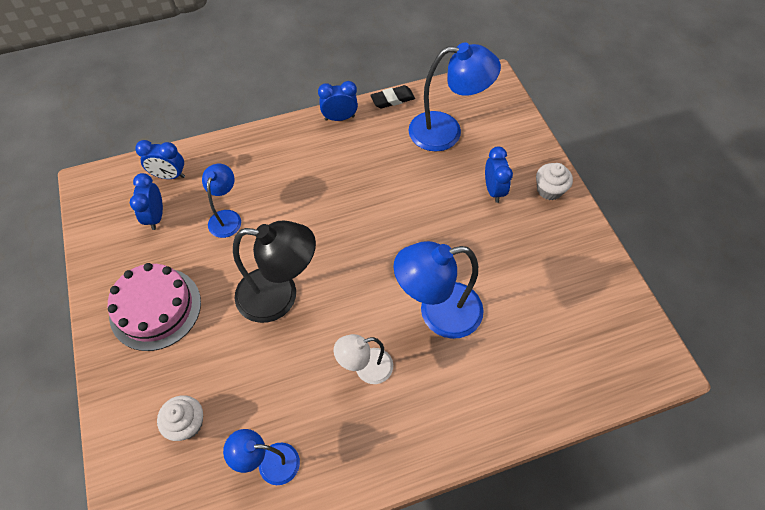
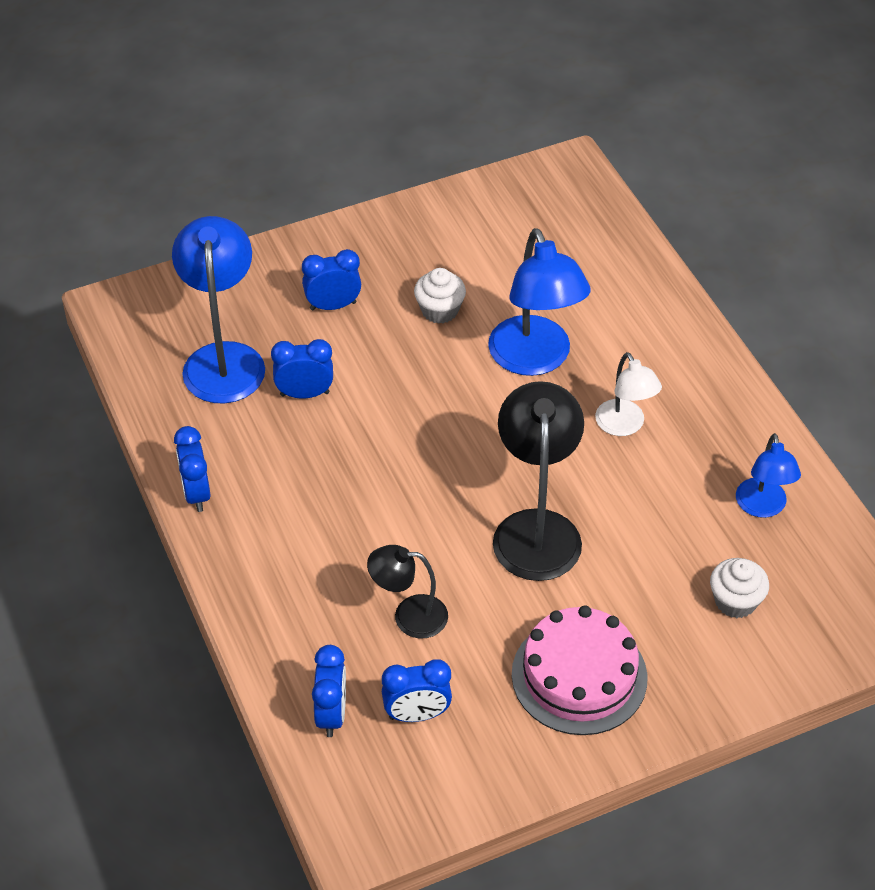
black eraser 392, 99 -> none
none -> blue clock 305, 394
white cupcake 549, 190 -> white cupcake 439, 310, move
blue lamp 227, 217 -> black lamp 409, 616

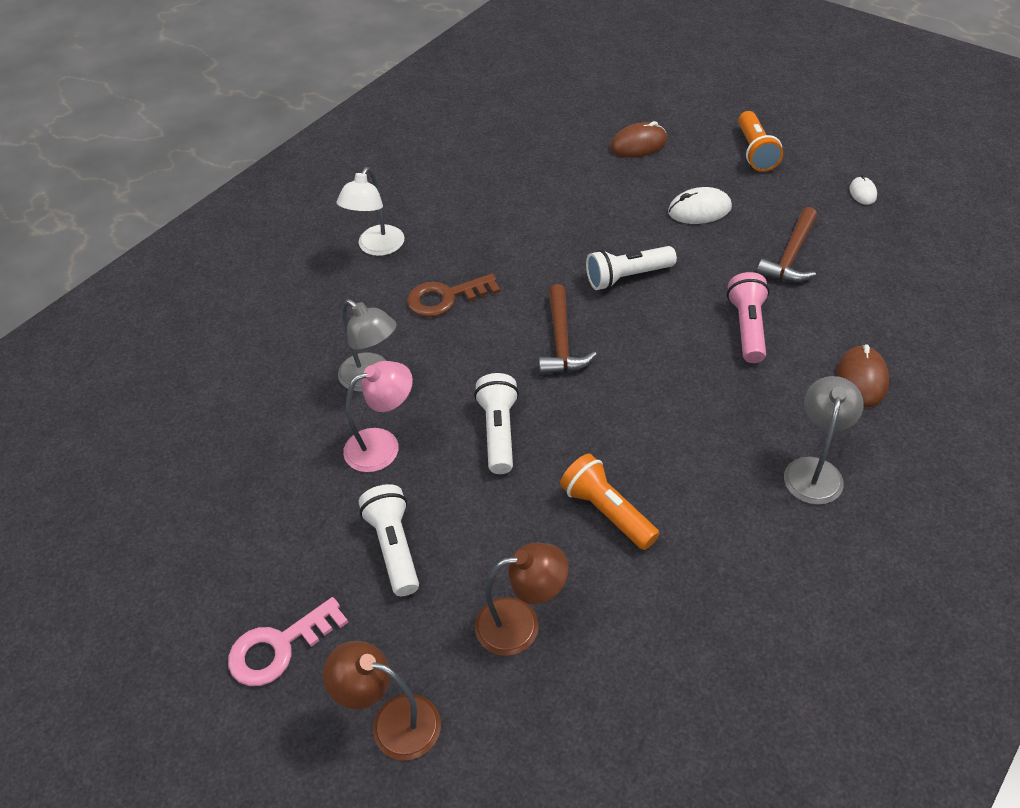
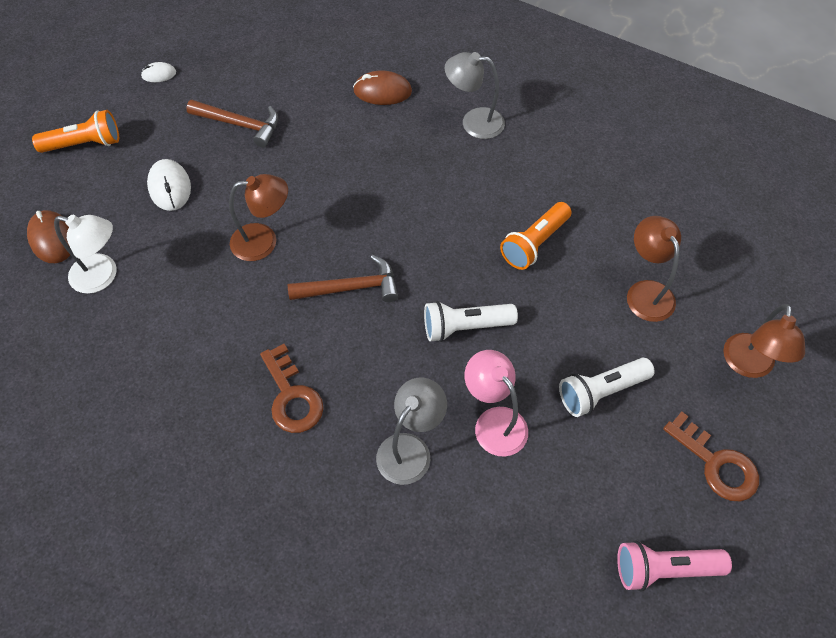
white lamp 377, 247 -> white lamp 103, 276, move
pink flashlight 747, 327 -> pink flashlight 664, 568, move
white flashlight 627, 277 -> brown lamp 264, 241
pink key 279, 647 -> brown key 716, 464

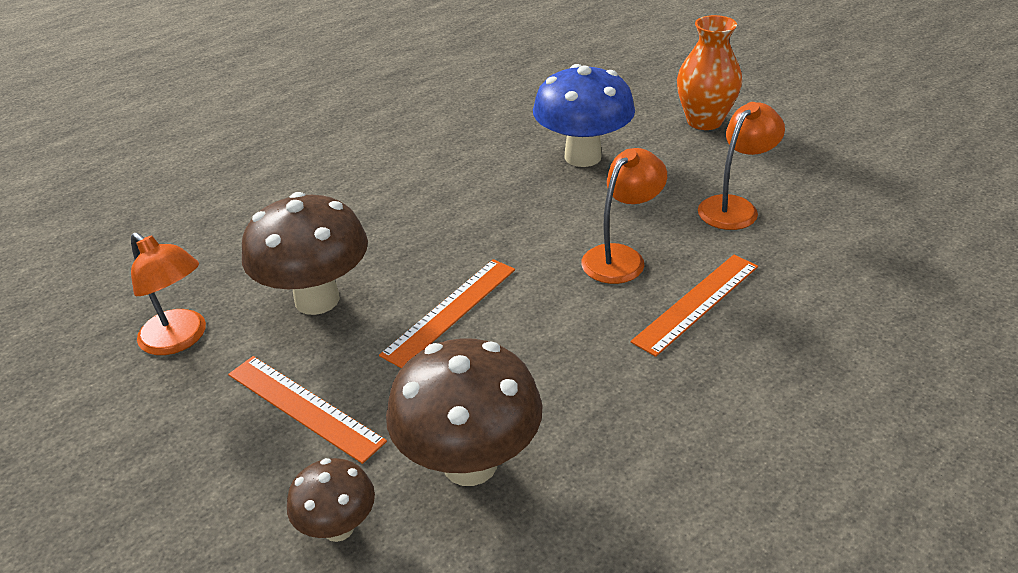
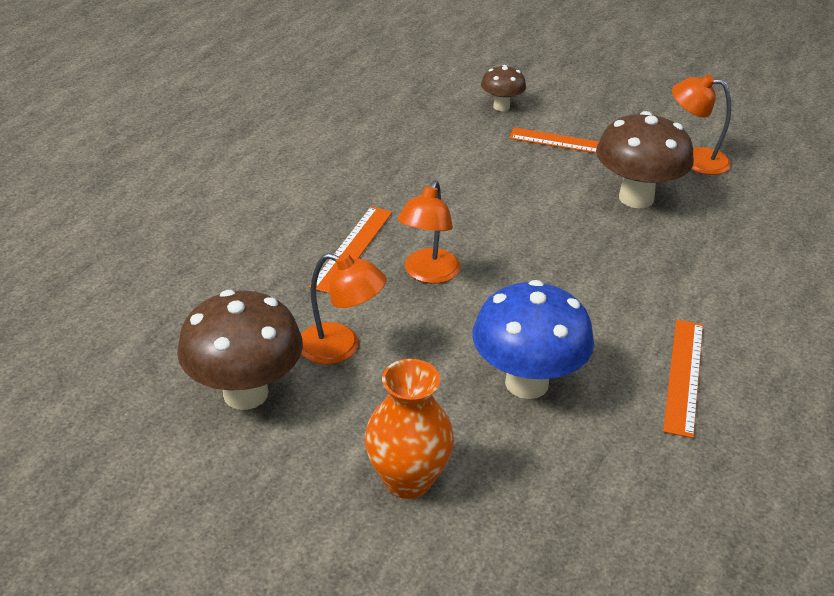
orange ruler 450, 311 -> orange ruler 684, 376, move
brown mushroom 470, 463 -> brown mushroom 245, 393, move
orange lamp 734, 207 -> orange lamp 341, 347, 90 degrees counterclockwise

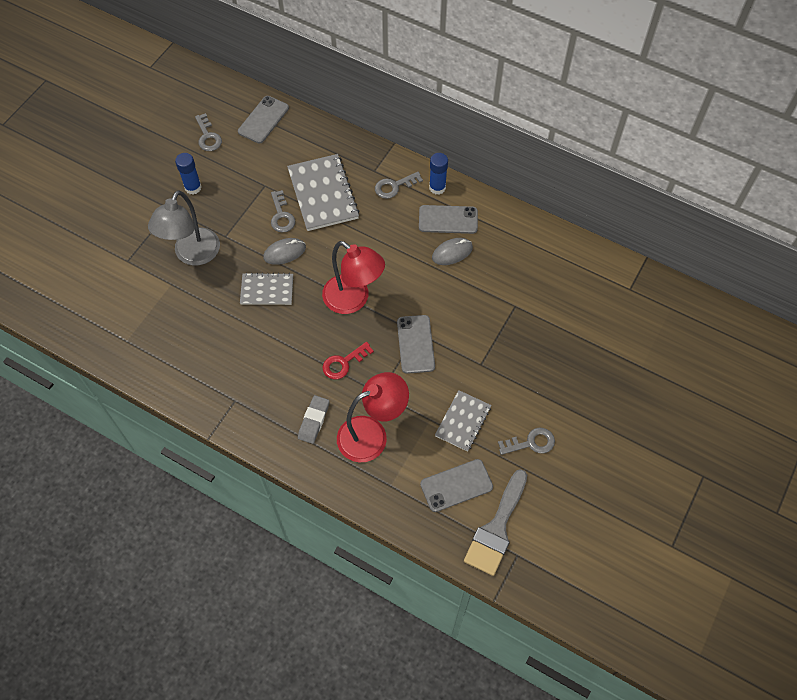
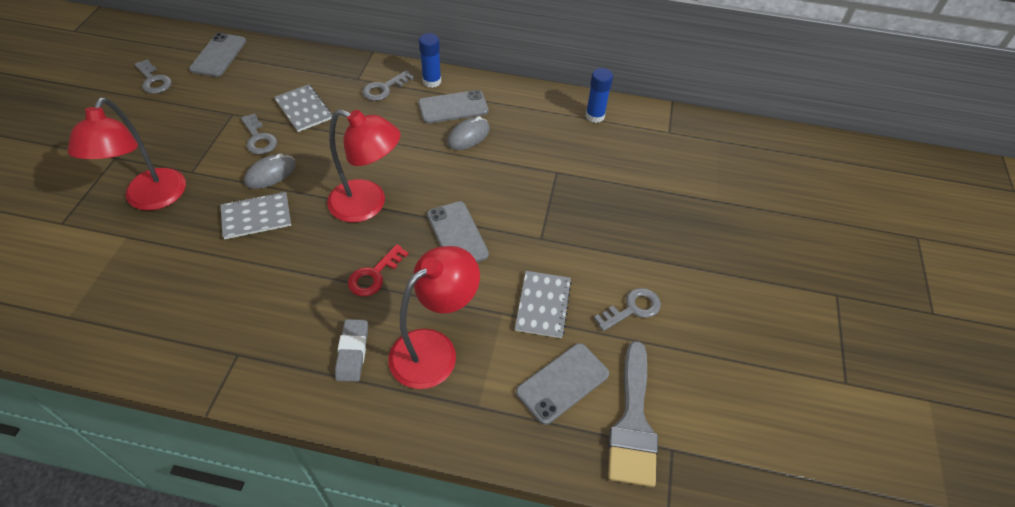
blue glue stick 193, 187 -> blue glue stick 595, 116, move
grey lamp 193, 255 -> red lamp 151, 199
grey notebook 323, 194 -> grey notebook 304, 109, x0.61

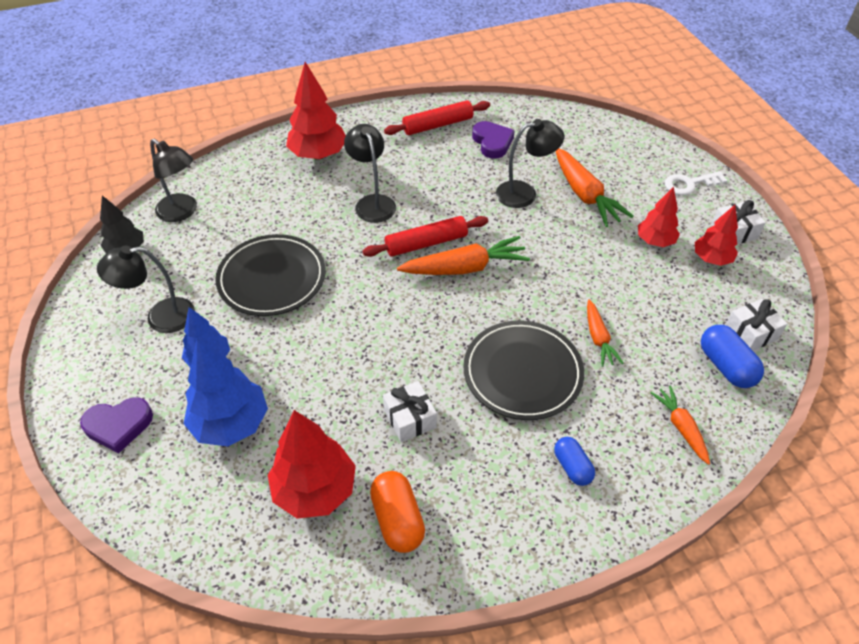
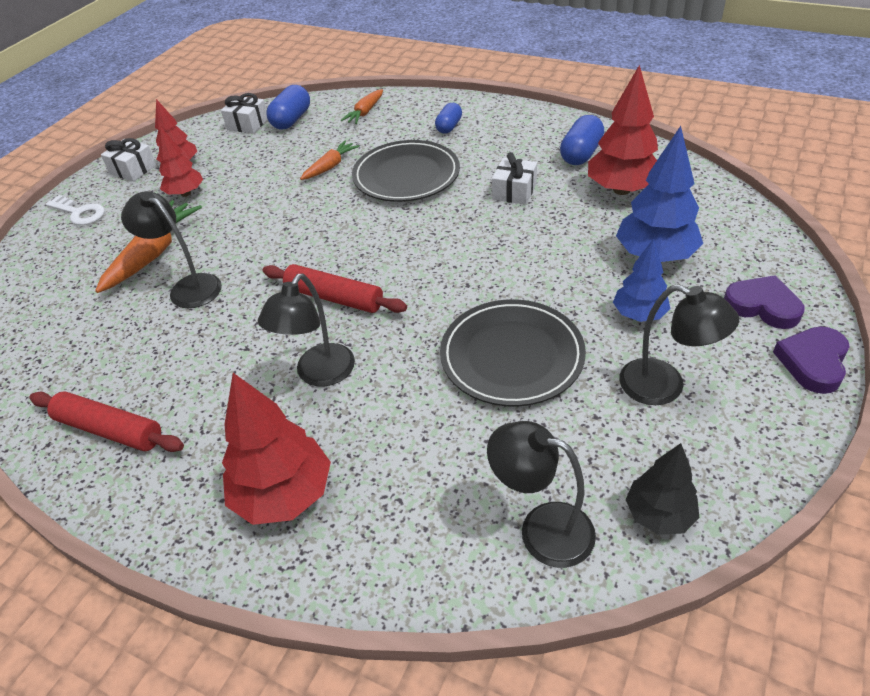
orange carrot 465, 268 -> none
purple heart 492, 142 -> purple heart 813, 362, move
orange capsule 397, 519 -> blue capsule 581, 154
black lamp 182, 212 -> black lamp 542, 528, 60 degrees counterclockwise

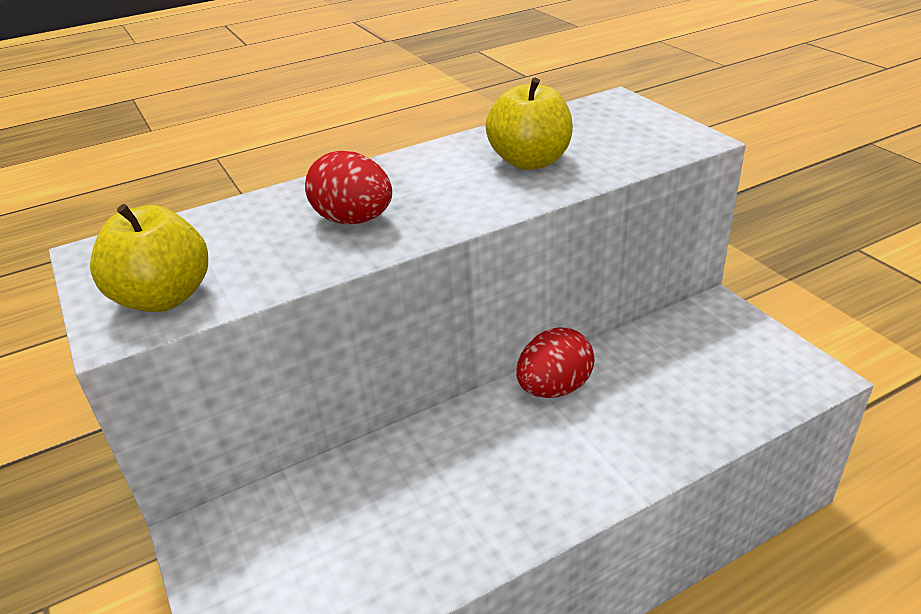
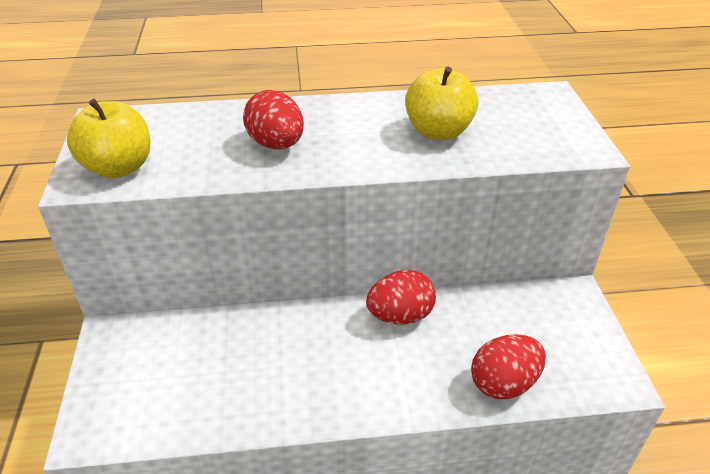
none -> red egg 503, 383

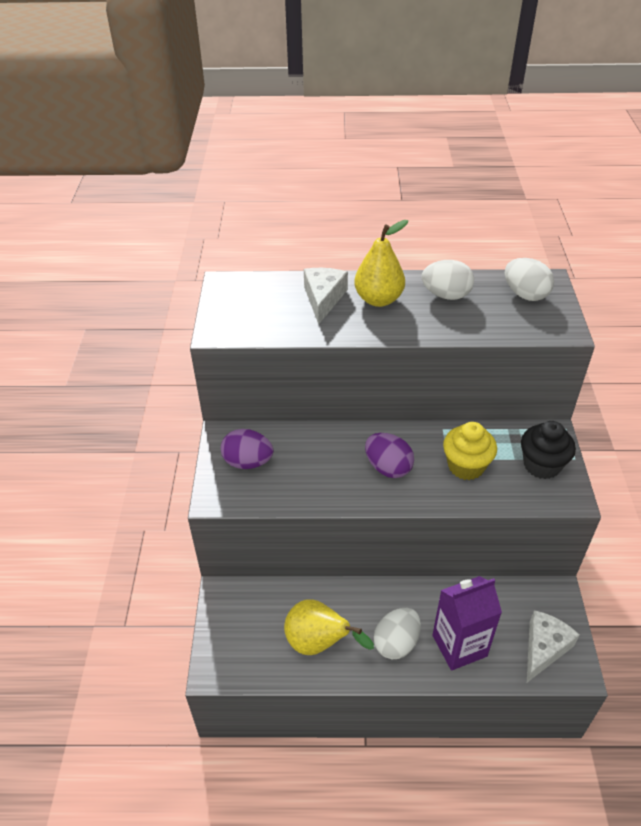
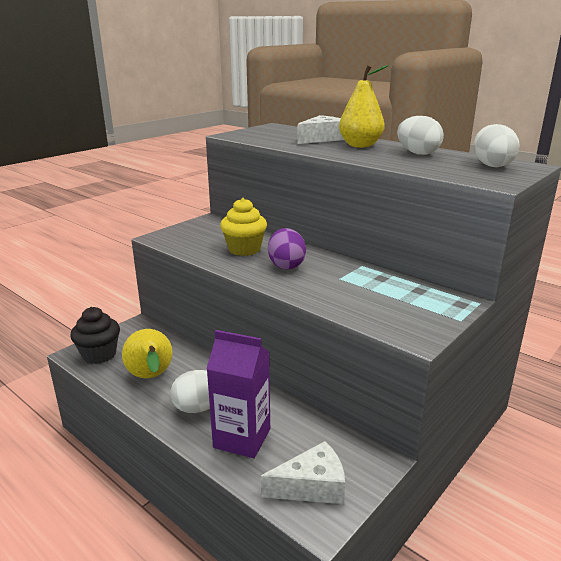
purple egg 248, 462 -> none
yellow cupcake 466, 466 -> yellow cupcake 244, 249, move
black cupcake 541, 465 -> black cupcake 99, 354, move

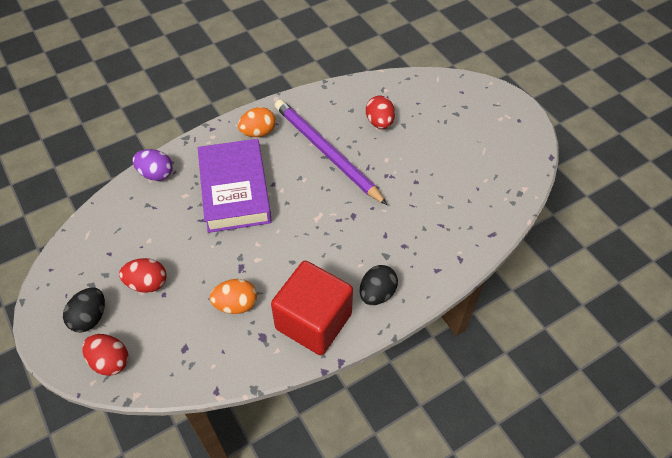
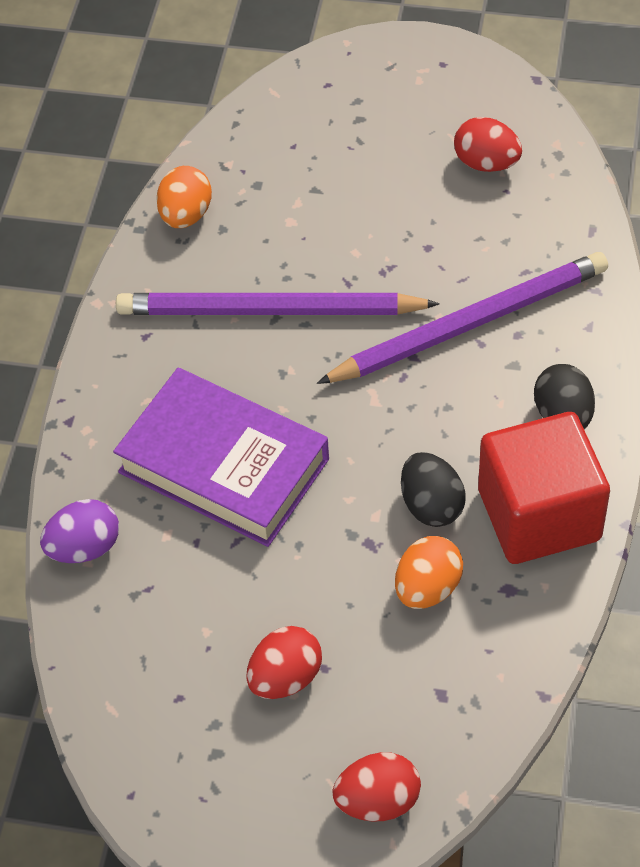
none -> purple pencil 469, 323
black egg 90, 318 -> black egg 431, 505, move
orange egg 258, 132 -> orange egg 186, 215, move
red egg 379, 122 -> red egg 486, 163, move

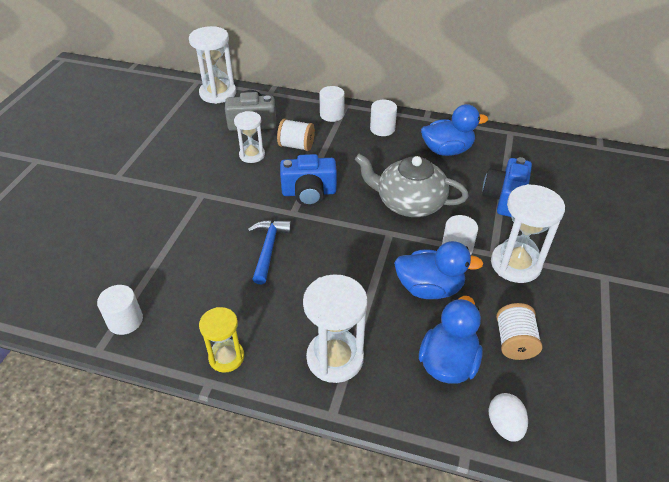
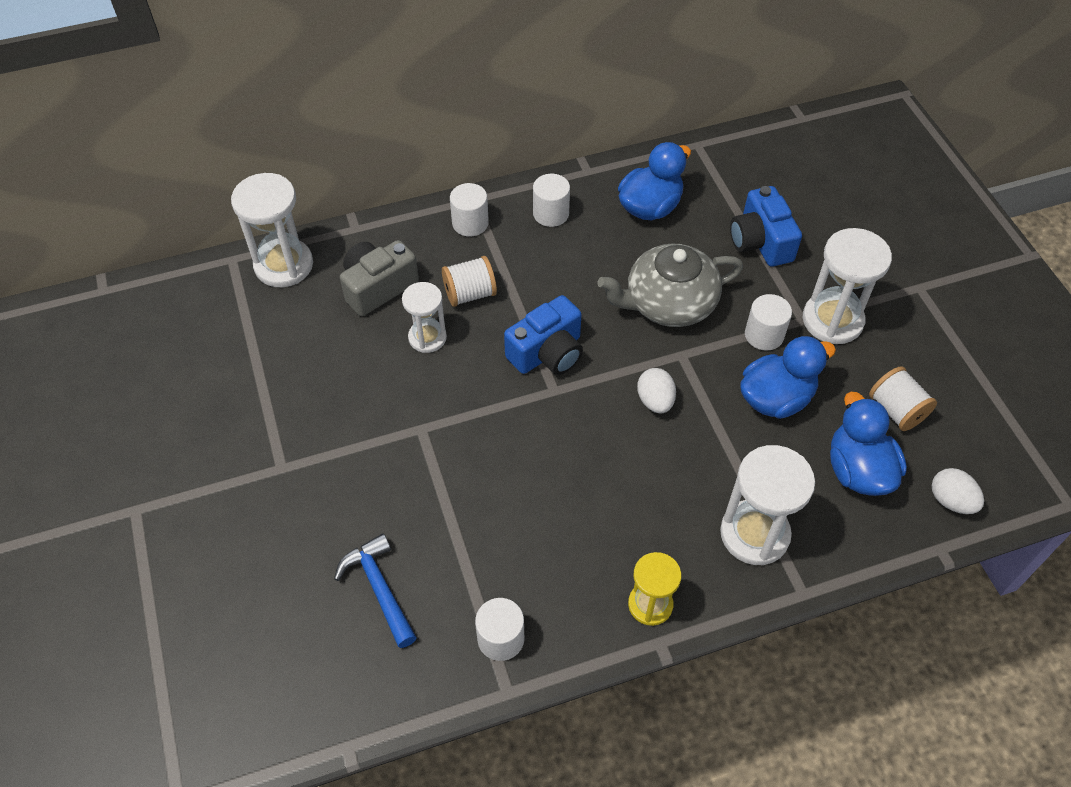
none -> white egg 655, 401
blue hammer 268, 249 -> blue hammer 379, 588, move

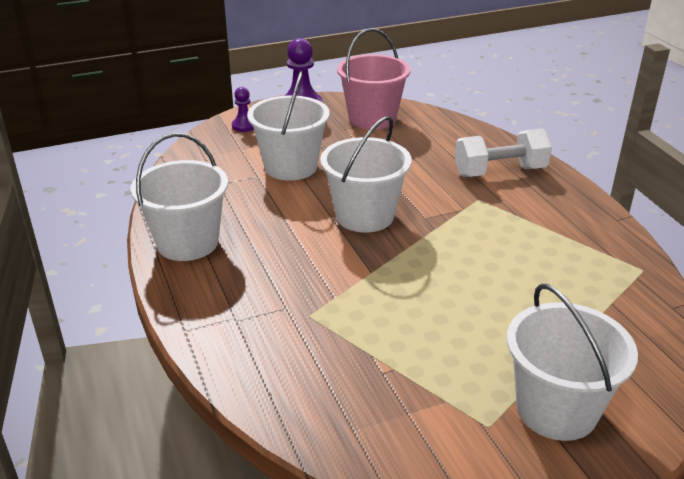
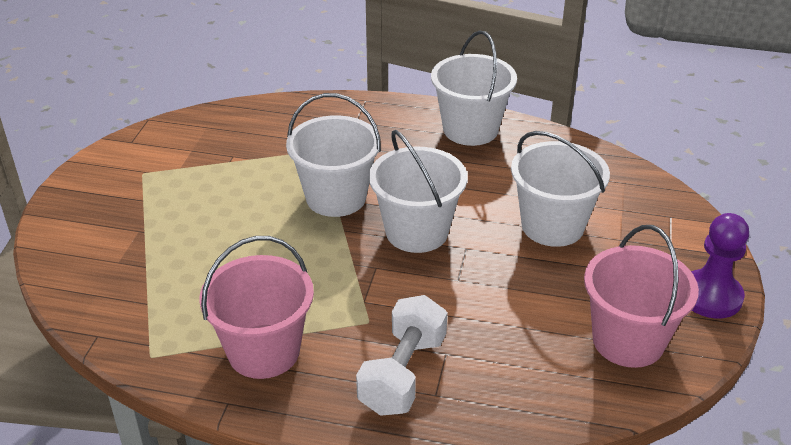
purple pawn 244, 126 -> none
none -> pink bucket 264, 351
white bucket 556, 409 -> white bucket 336, 197, move

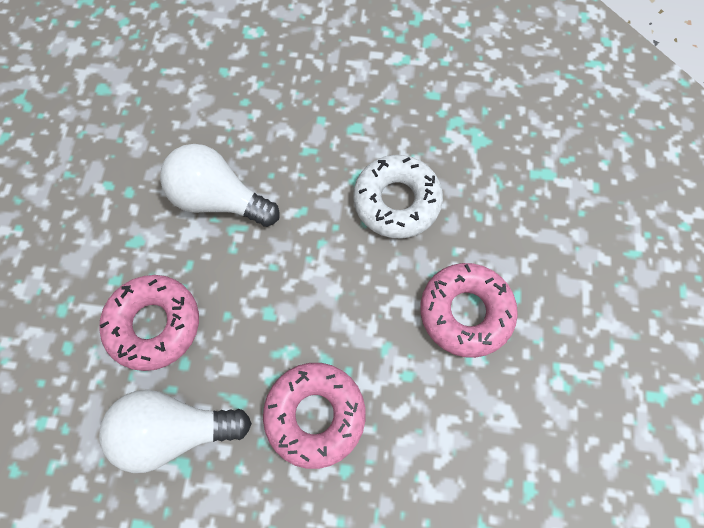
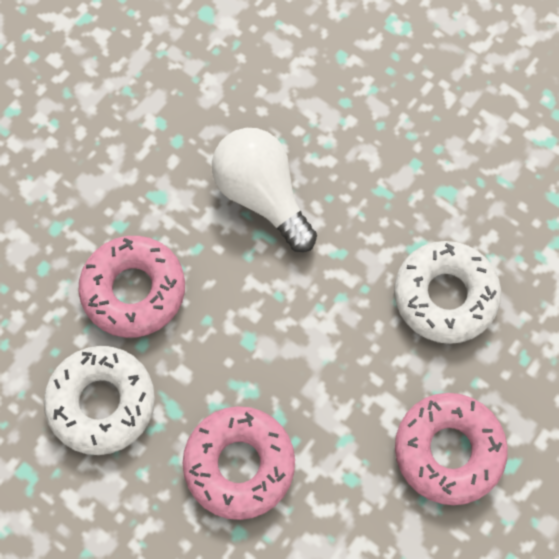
white light bulb 175, 430 -> white donut 102, 403

